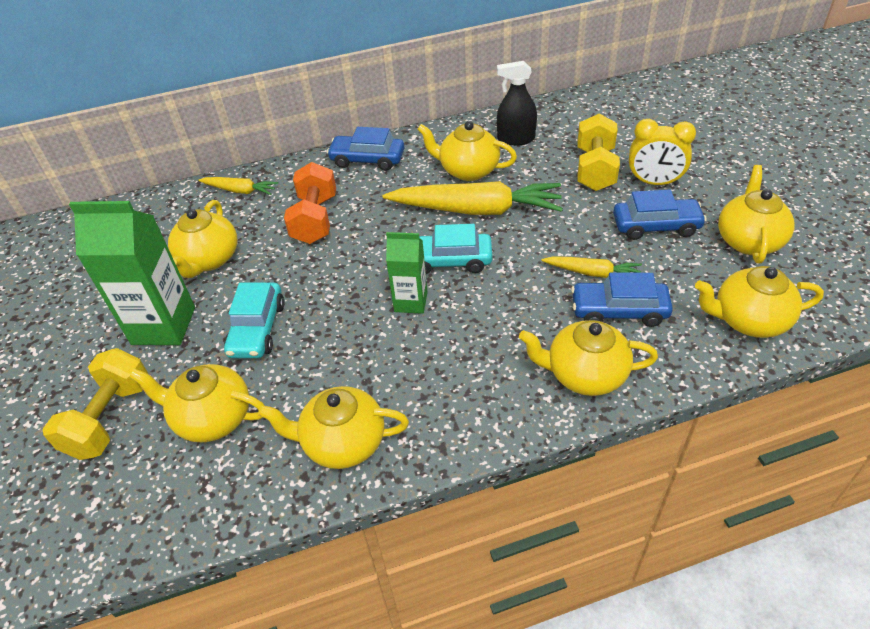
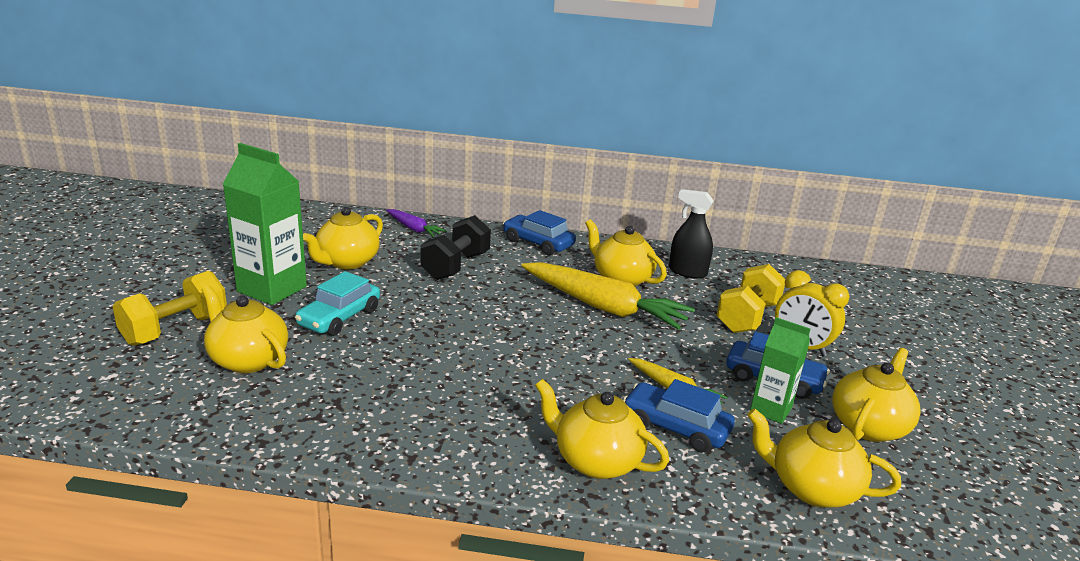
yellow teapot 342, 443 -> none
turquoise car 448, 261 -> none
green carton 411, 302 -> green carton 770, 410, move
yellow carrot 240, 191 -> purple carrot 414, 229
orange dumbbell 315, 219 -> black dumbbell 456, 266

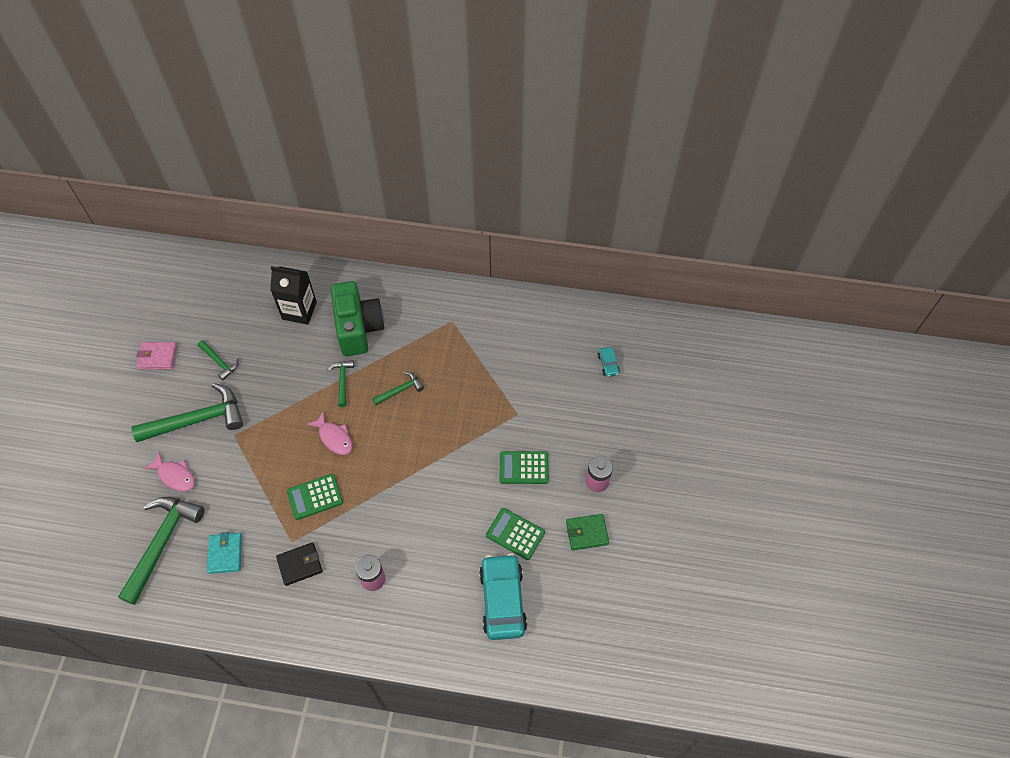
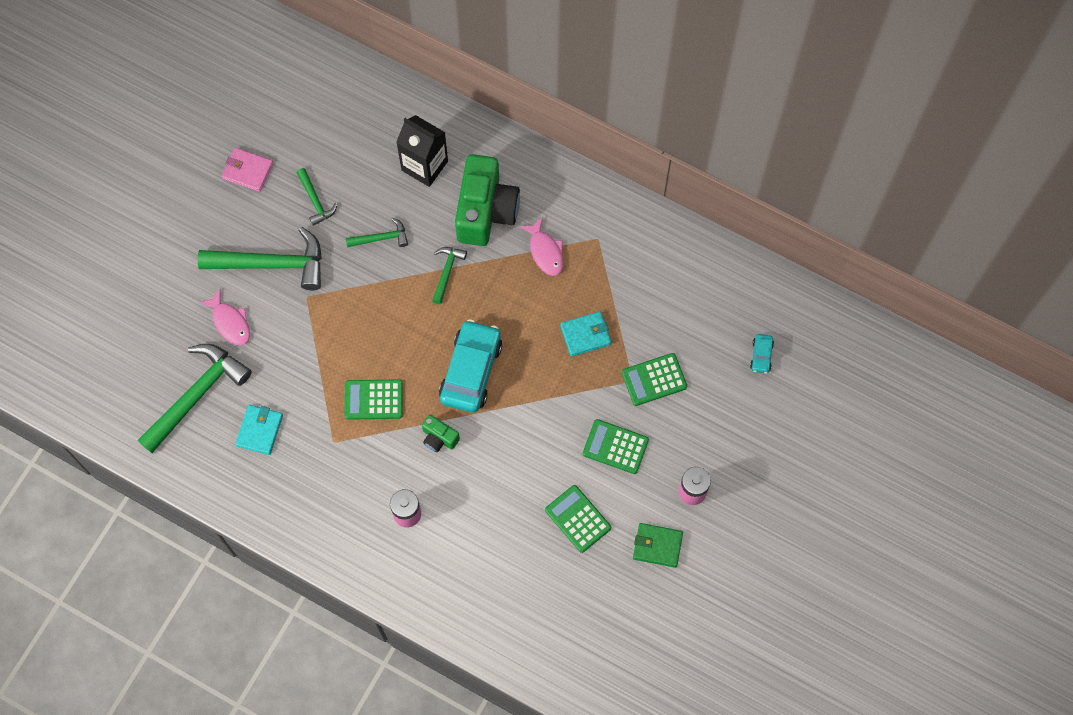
black wallet 300, 565 -> none
none -> green camera 439, 438
none -> turquoise wallet 585, 335
none -> green calculator 654, 379
pink fish 334, 438 -> pink fish 545, 252, move
green hammer 400, 390 -> green hammer 381, 238, move
turquoise car 502, 600 -> turquoise car 471, 371, move

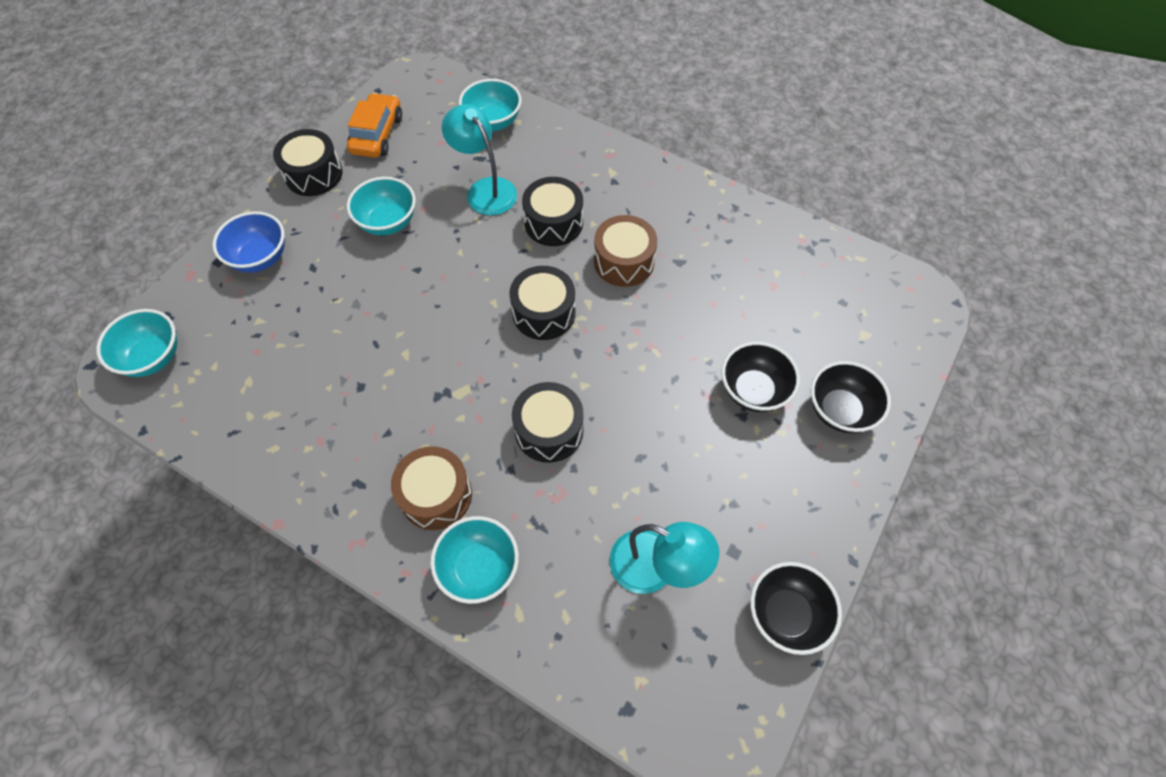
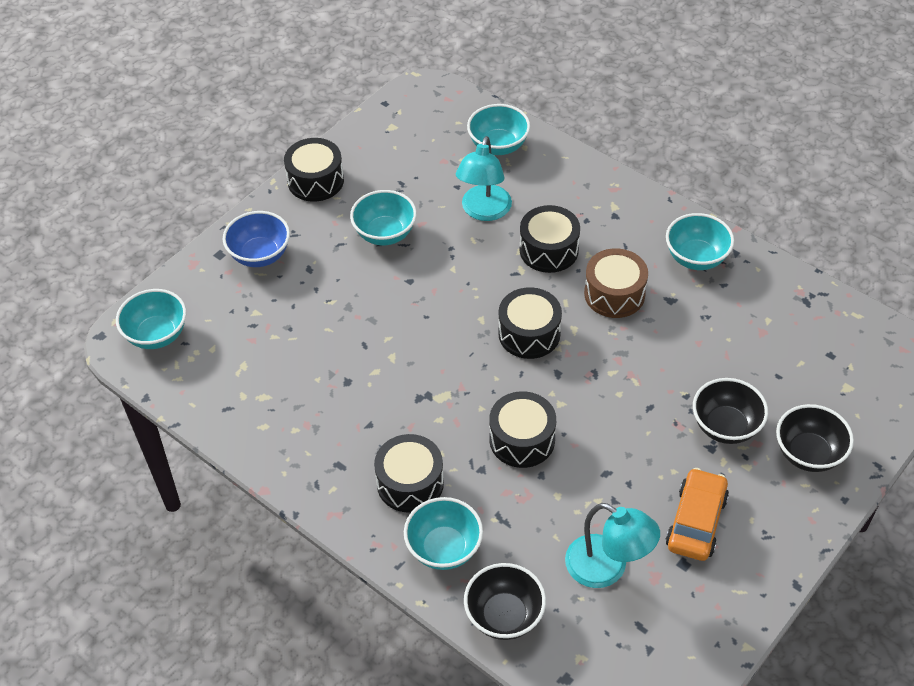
none -> turquoise bowl 696, 258
orange car 377, 134 -> orange car 696, 522, move
black bowl 786, 614 -> black bowl 504, 616, move
brown drum 436, 495 -> black drum 410, 483
turquoise lamp 485, 189 -> turquoise lamp 484, 211, 135 degrees counterclockwise

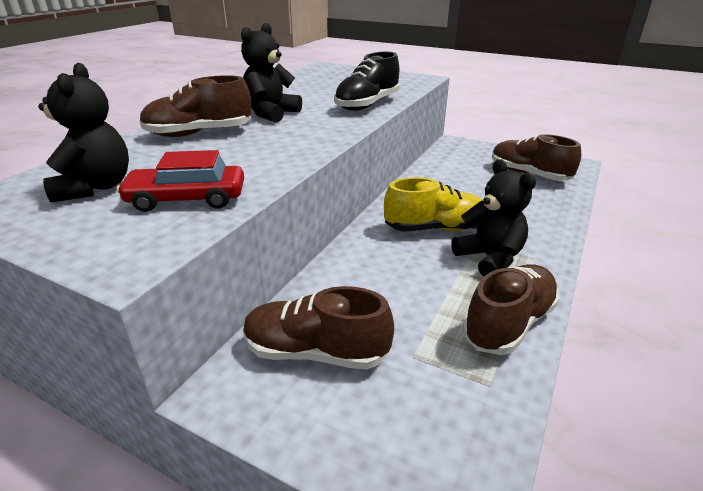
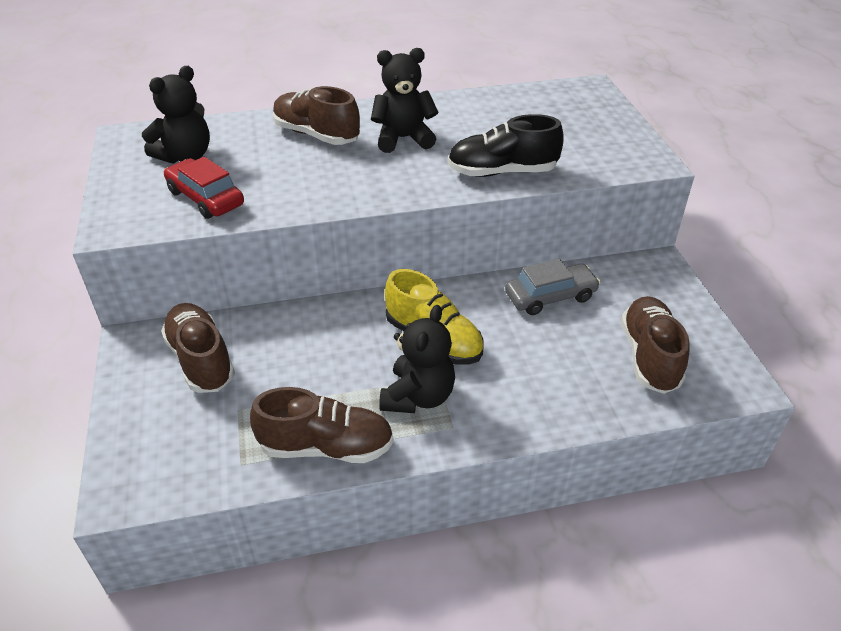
none -> grey car 550, 296

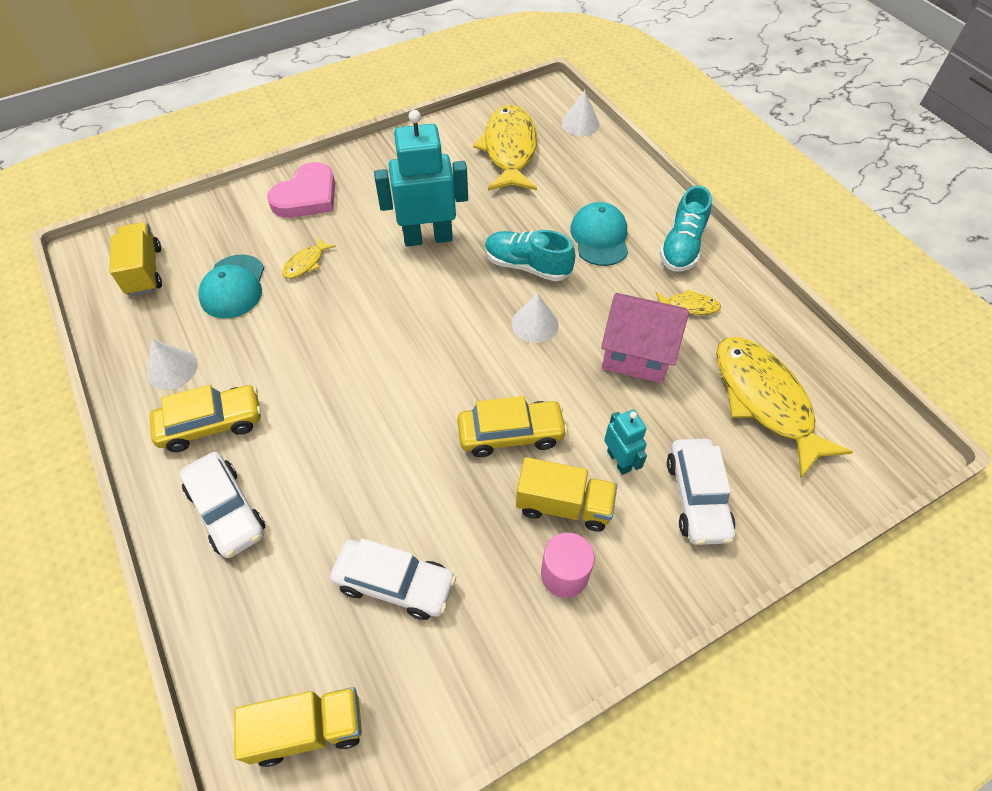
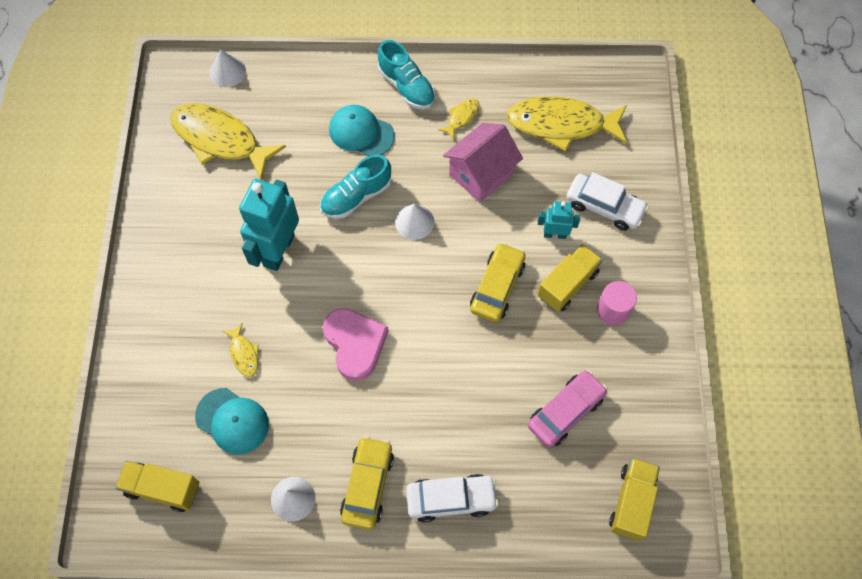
pink heart 307, 196 -> pink heart 355, 344, move
white car 395, 583 -> pink car 565, 411

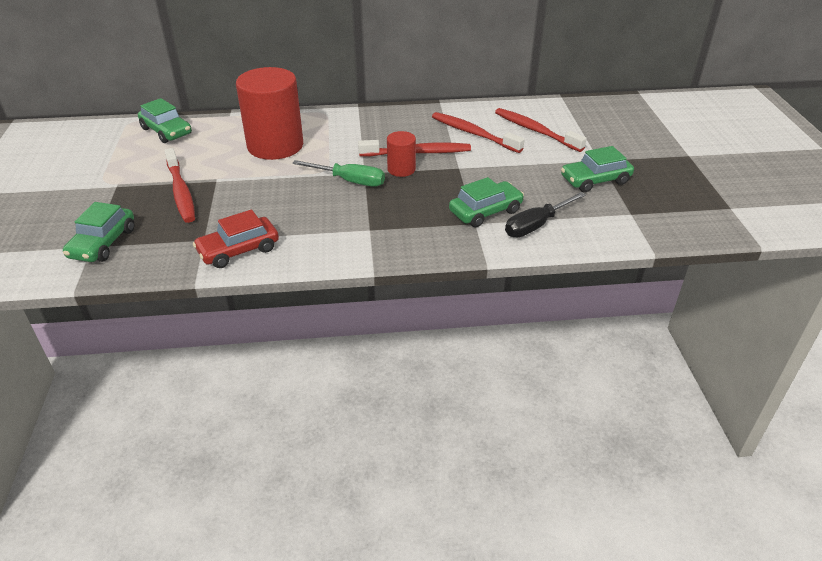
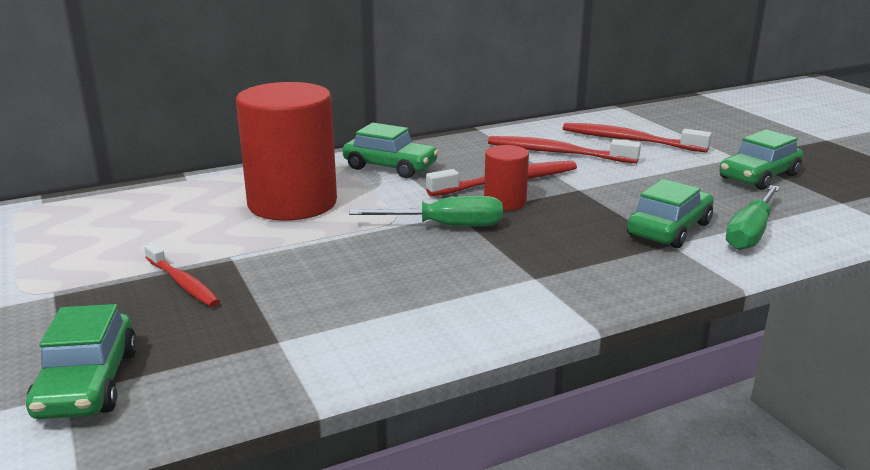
red car 238, 250 -> none
green car 166, 131 -> green car 390, 167, move
black screwdriver 536, 225 -> green screwdriver 750, 233
red toothbrush 181, 192 -> red toothbrush 183, 283, x0.64

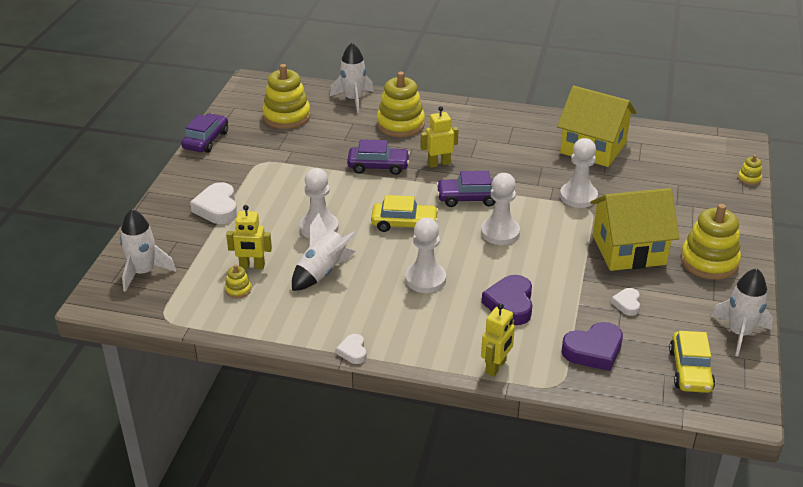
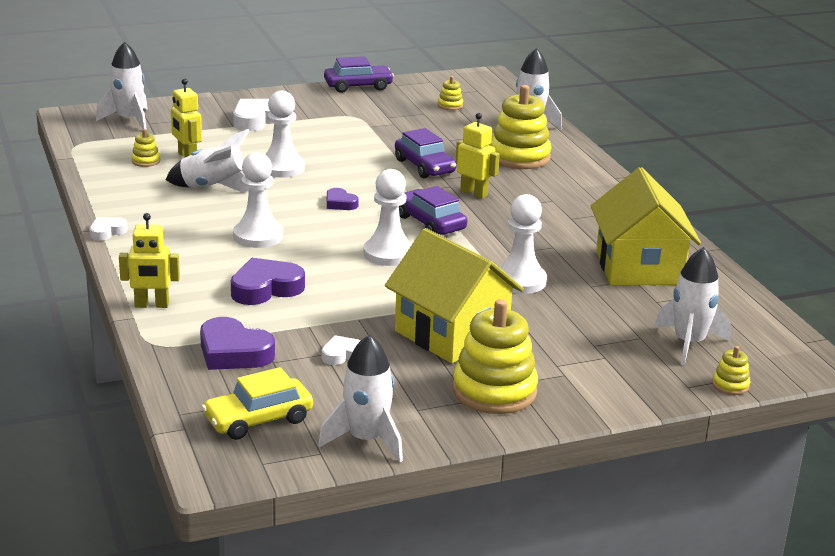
none -> white rocket 689, 343
yellow car 404, 224 -> purple heart 340, 203
yellow stacking toy 286, 116 -> yellow stacking toy 450, 105, x0.44

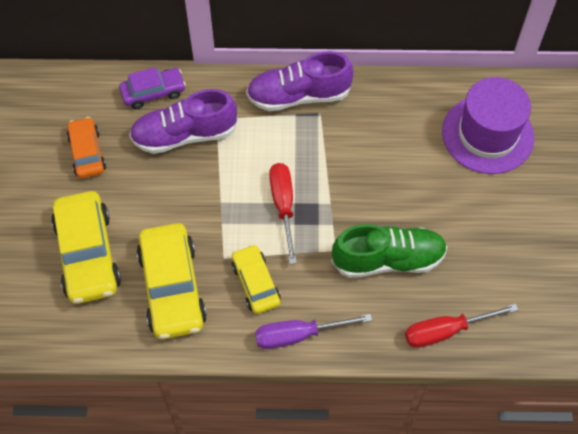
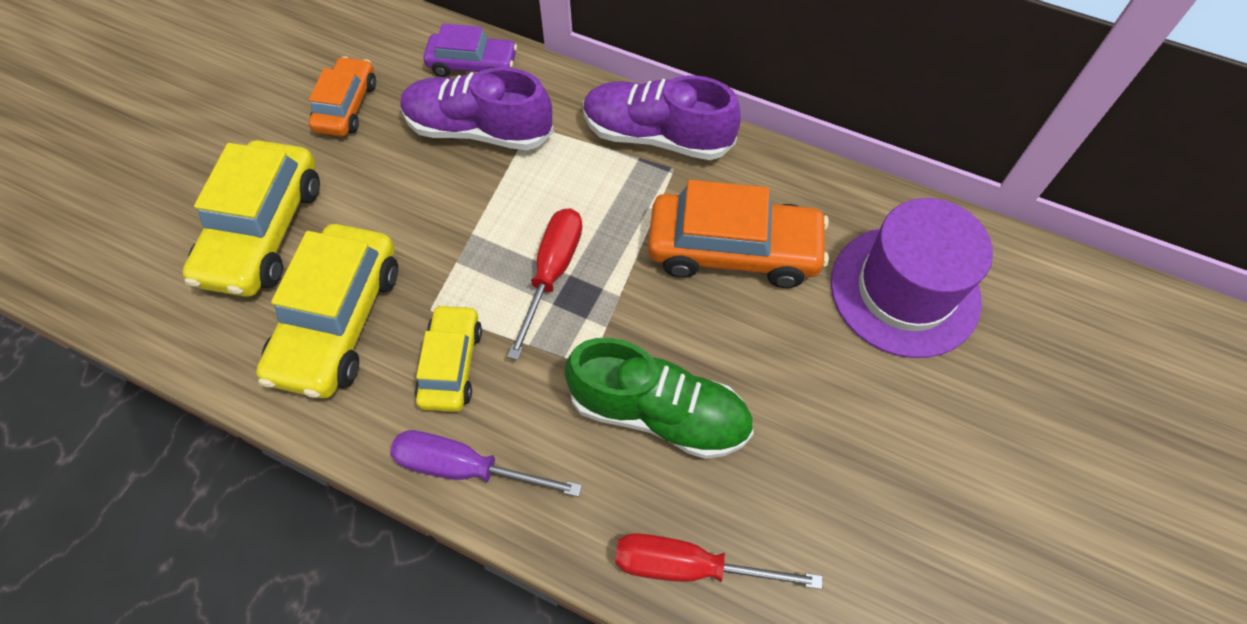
none -> orange car 733, 250

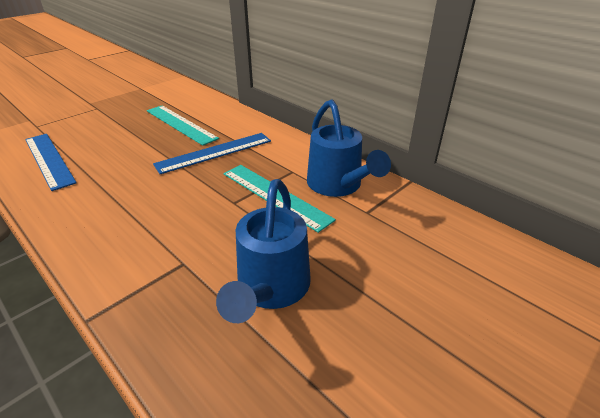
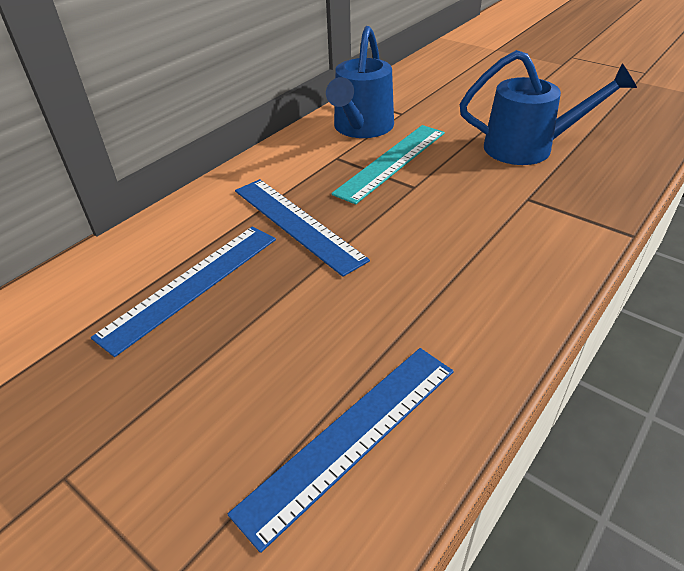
turquoise ruler 180, 124 -> blue ruler 191, 285
blue watering can 338, 186 -> blue watering can 361, 128, 135 degrees clockwise

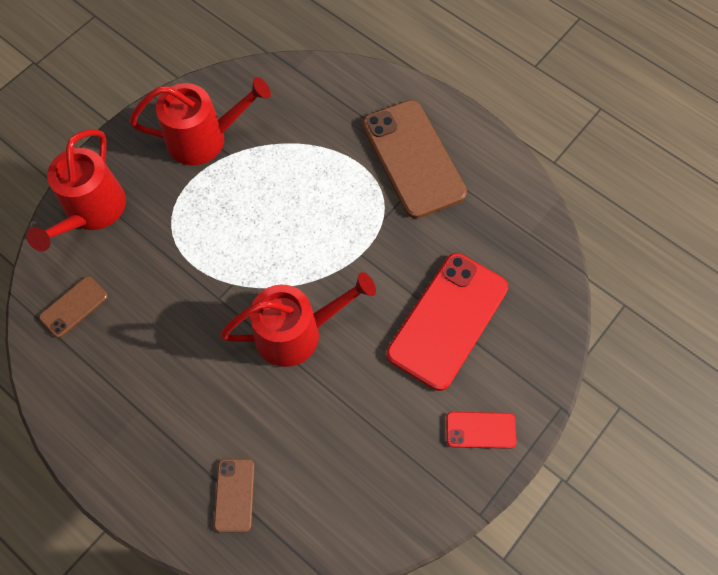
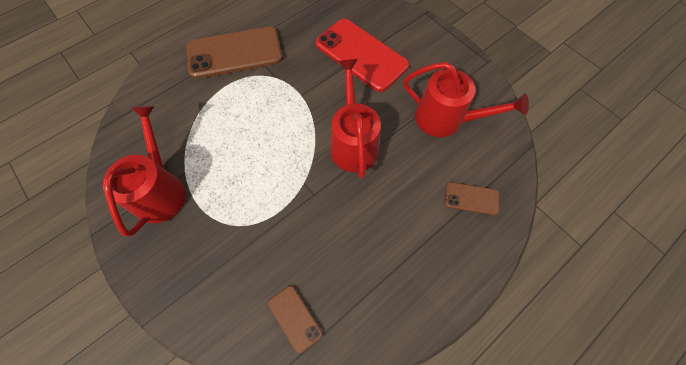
red phone 480, 430 -> none
red watering can 92, 211 -> red watering can 445, 119, move

